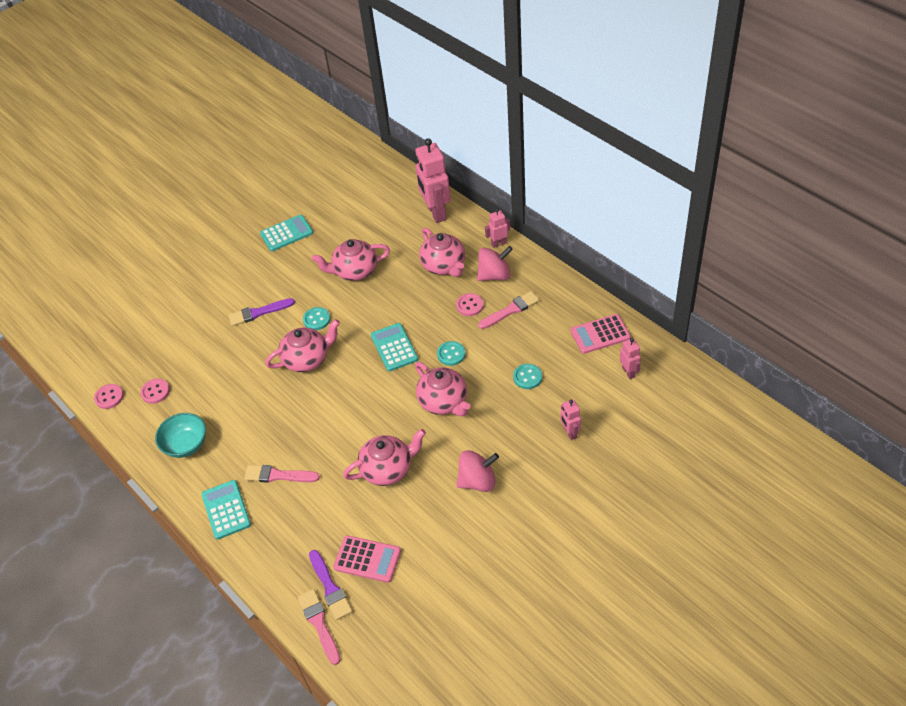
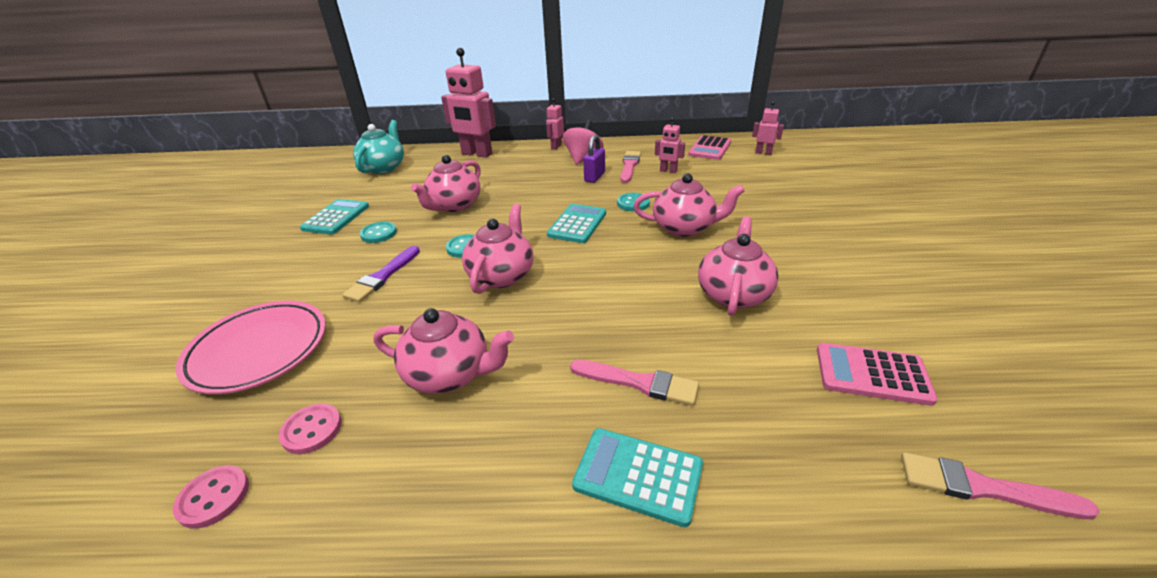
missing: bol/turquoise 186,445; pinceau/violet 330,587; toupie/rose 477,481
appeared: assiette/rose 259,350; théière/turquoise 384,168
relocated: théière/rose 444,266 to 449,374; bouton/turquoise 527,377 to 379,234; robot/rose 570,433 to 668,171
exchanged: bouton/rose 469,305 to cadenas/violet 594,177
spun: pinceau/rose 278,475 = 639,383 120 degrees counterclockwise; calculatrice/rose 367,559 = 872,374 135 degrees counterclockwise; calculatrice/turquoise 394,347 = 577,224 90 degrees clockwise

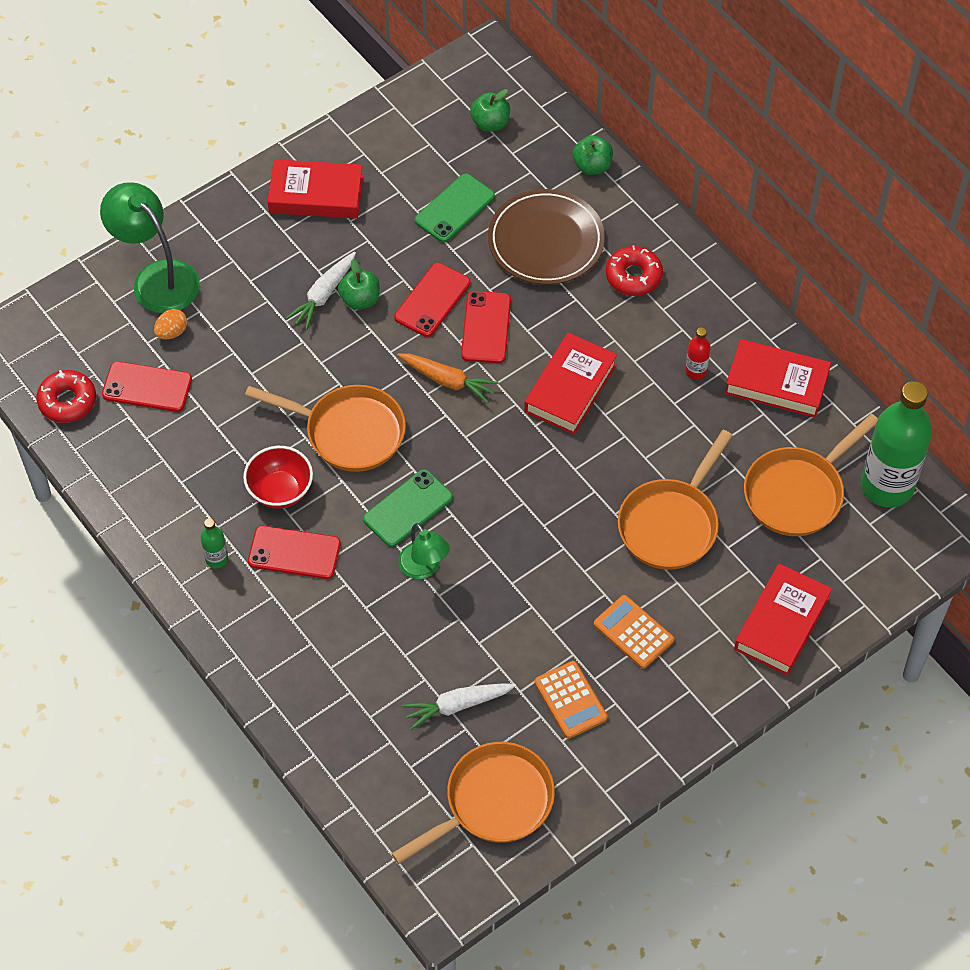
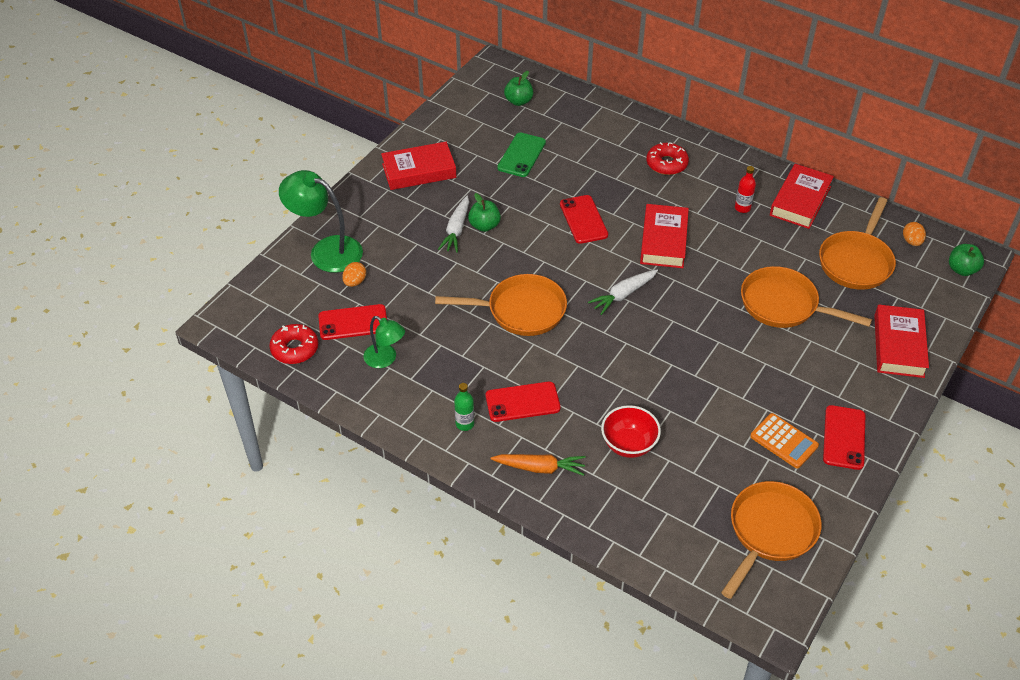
missing: téléphone/vert 408,508; assiette/marron 546,241; calculatrice/orange 633,632
relocated: bol/rouge 280,491 to 628,444; téléphone/rouge 432,300 to 844,437; carotte/orange 447,380 to 540,468; lampe/vert 424,568 to 385,359; carotte/blanc 457,705 to 623,295; pomme/vert 592,166 to 962,269
exchanged: bouteille/vert 887,486 to œuf/orange 911,241
spun: poêle/orange 671,524 = 784,305 105 degrees clockwise; livre/rouge 776,383 = 800,201 60 degrees counterclockwise

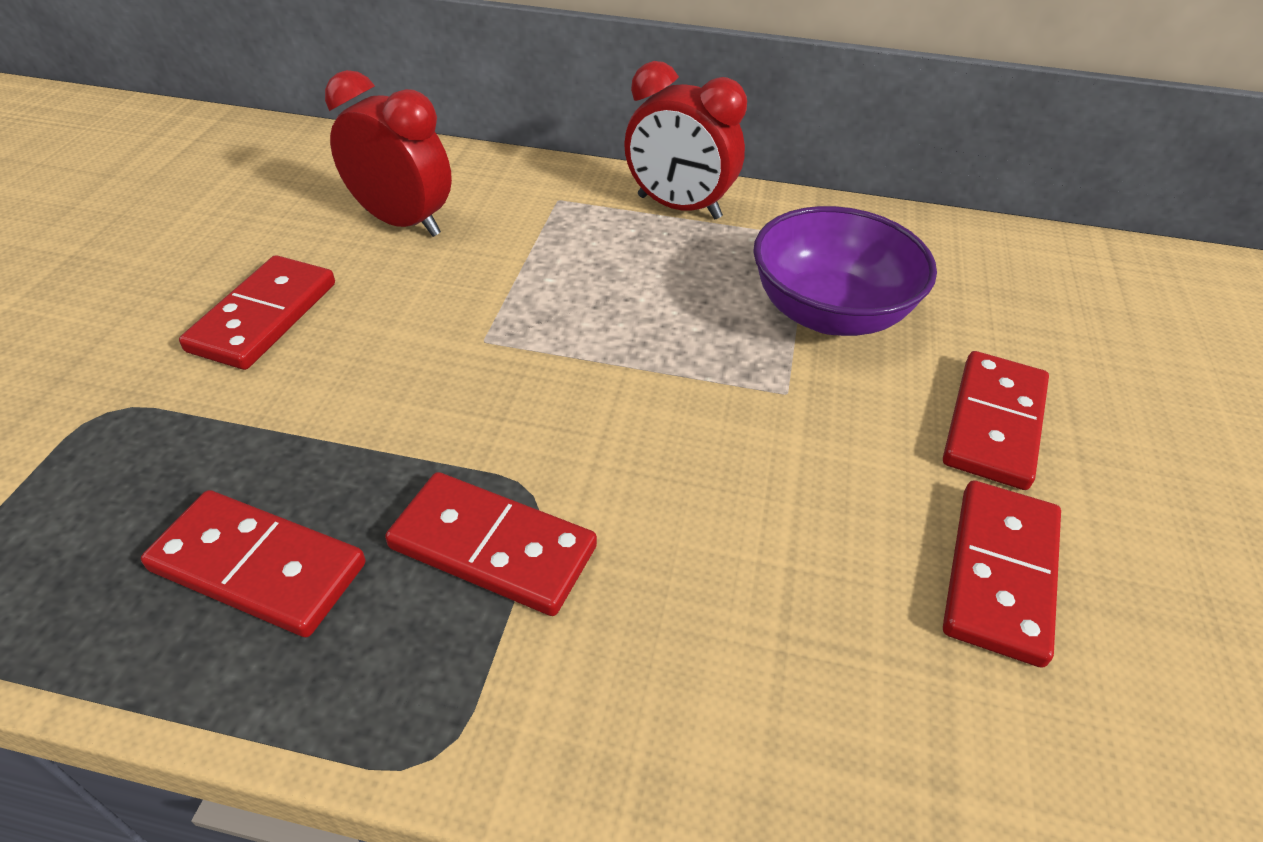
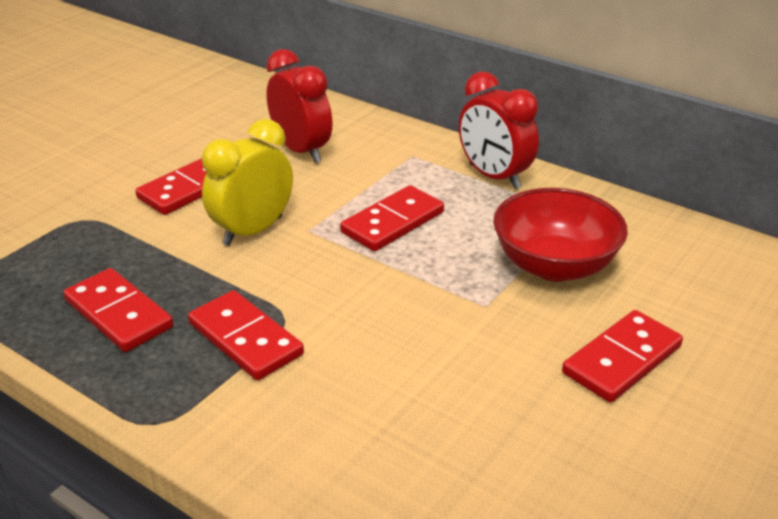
appeared: réveil/jaune 252,231
relocated: domino/rouge 1000,574 to 393,222
colour: bol/violet 829,313 to bol/rouge 554,265

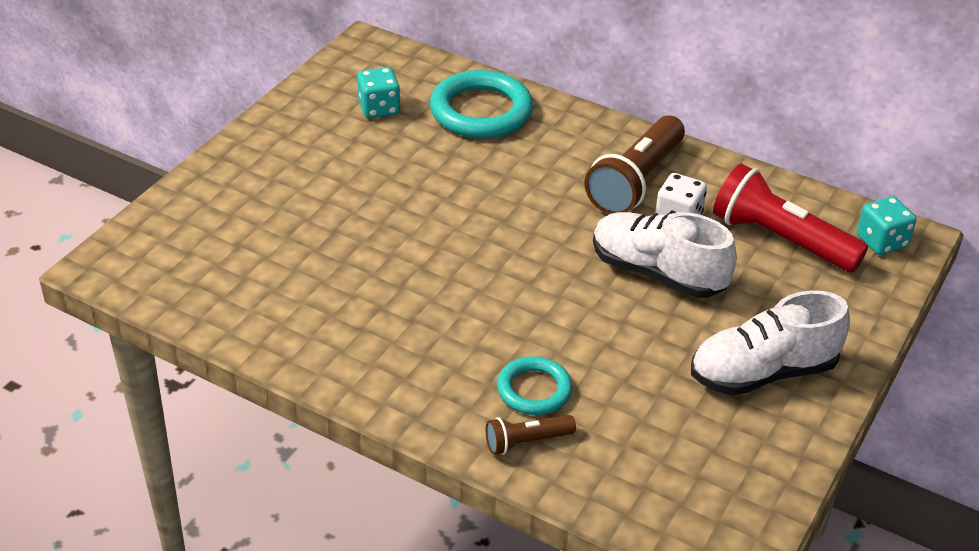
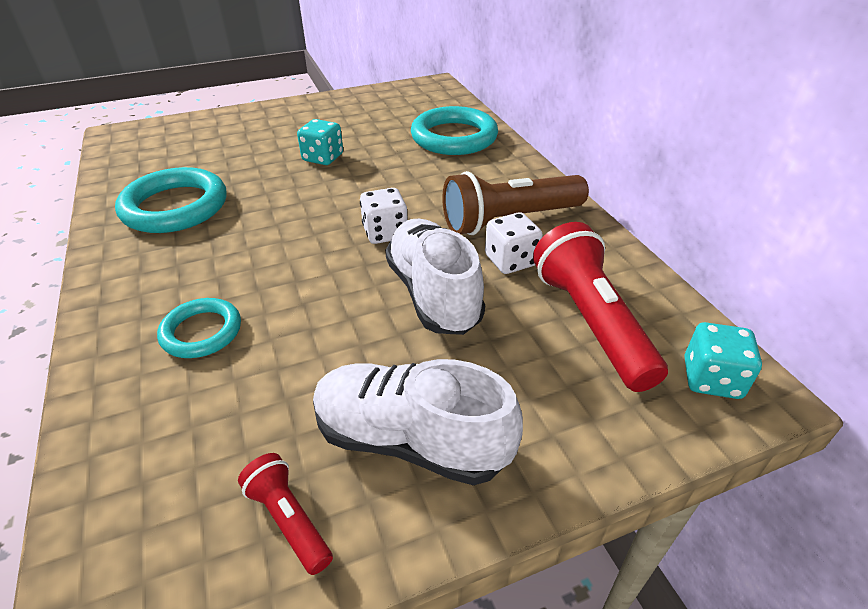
missing: lampe de poche/marron 526,441
appeared: anneau/turquoise 175,207; lampe de poche/rouge 289,519; dé/blanc 385,233
relocated: dé/turquoise 379,108 to 323,158

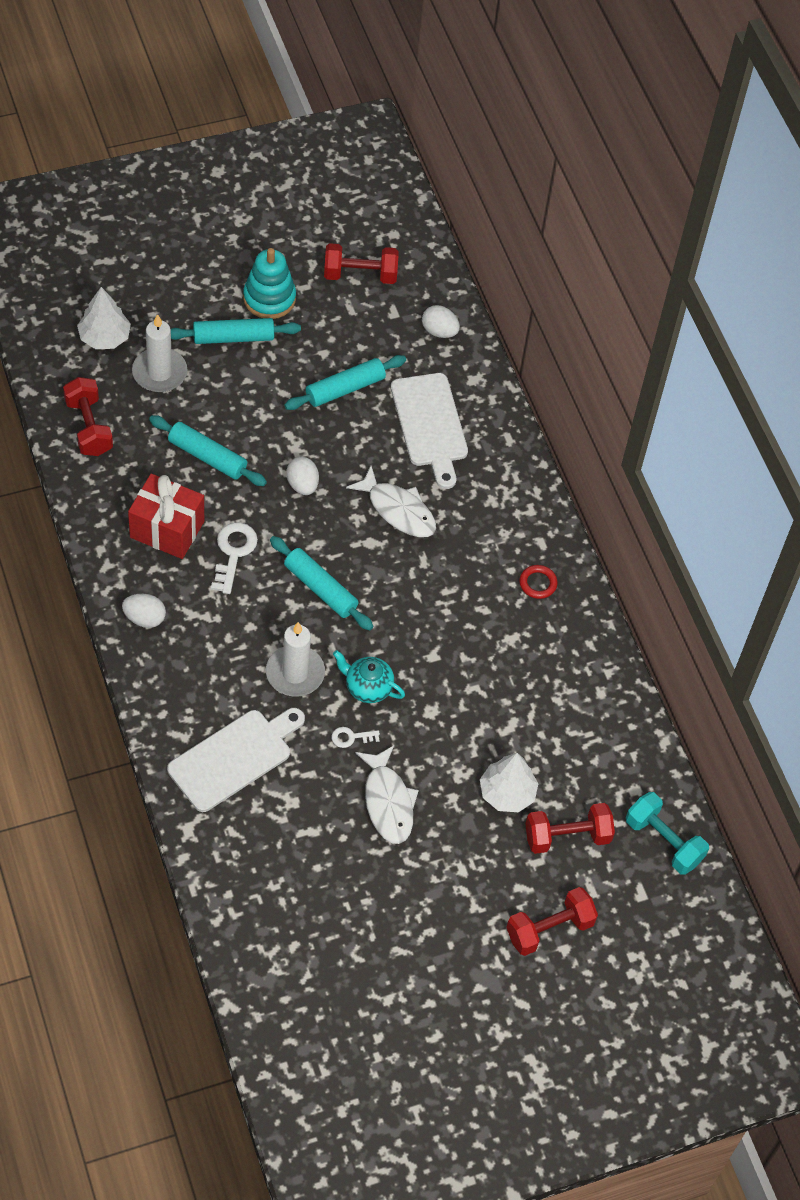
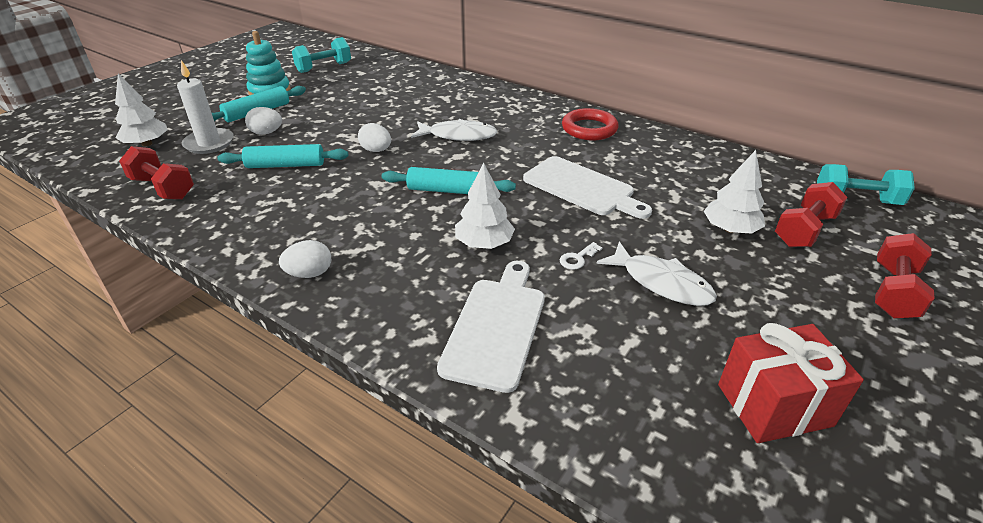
missing: clé/blanc 233,553; rouleau à pâtisserie/turquoise 345,389; théière/turquoise 367,687
relocated: cadeau/rouge 167,529 to 774,405; planche à découper/blanc 430,425 to 582,188; œuf/blanc 439,331 to 266,133
exchanged: bougie/blanc 295,673 to arbre/blanc 484,243
colour: haltère/rouge 360,275 to haltère/turquoise 324,67
size: anneau/rouge 538,583 = 589,129 x1.81

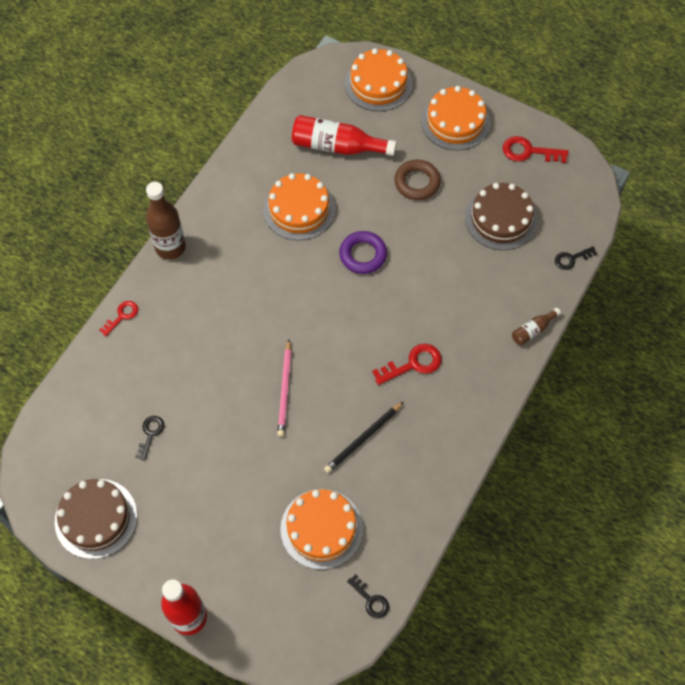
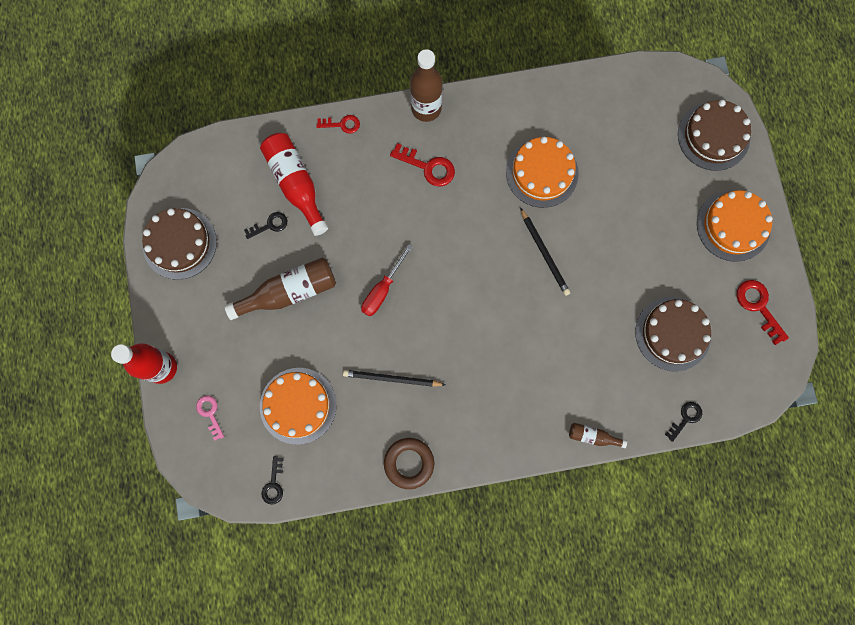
appeared: clé/rose 210,413; bouteille/marron 289,292
relocated: bouteille/rouge 337,146 to 296,184; clé/rouge 413,364 to 428,167; anneau/marron 417,182 to 409,463
exchanged: crayon/rose 285,390 to tournevis/rouge 382,290; anneau/violet 363,255 to crayon/noir 544,253
colour: gâteau/orange 378,83 to gâteau/marron 713,136
spun: clé/noir 571,259 = 685,418 105 degrees clockwise

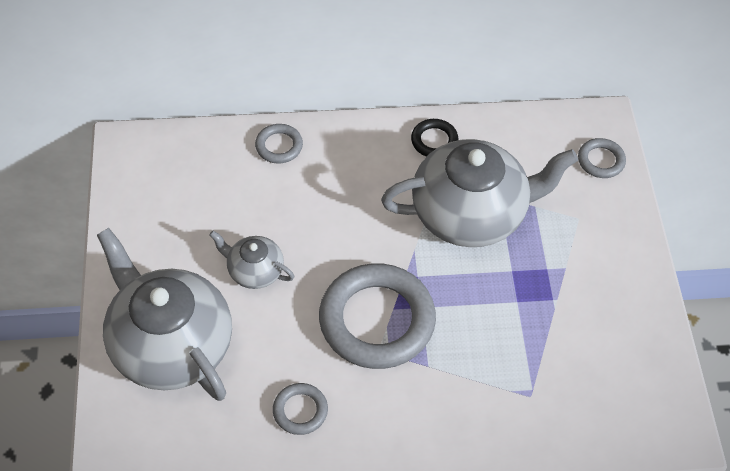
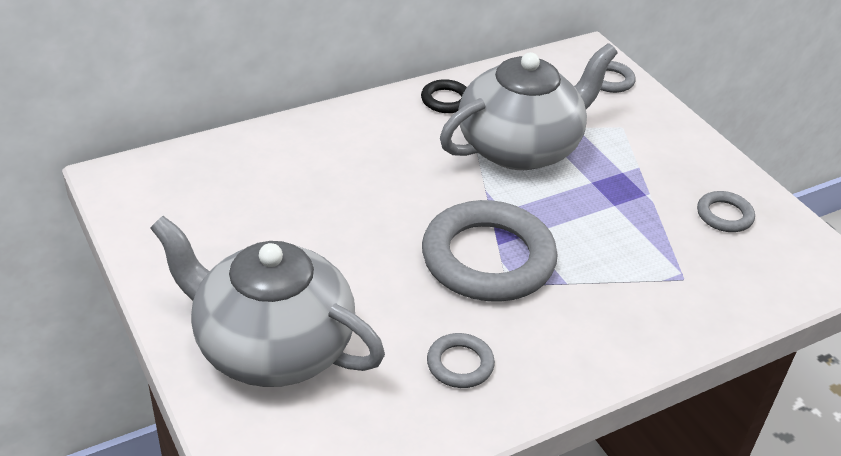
missing: théière/gris 254,271
relocated: anneau/gris 279,146 to 724,215

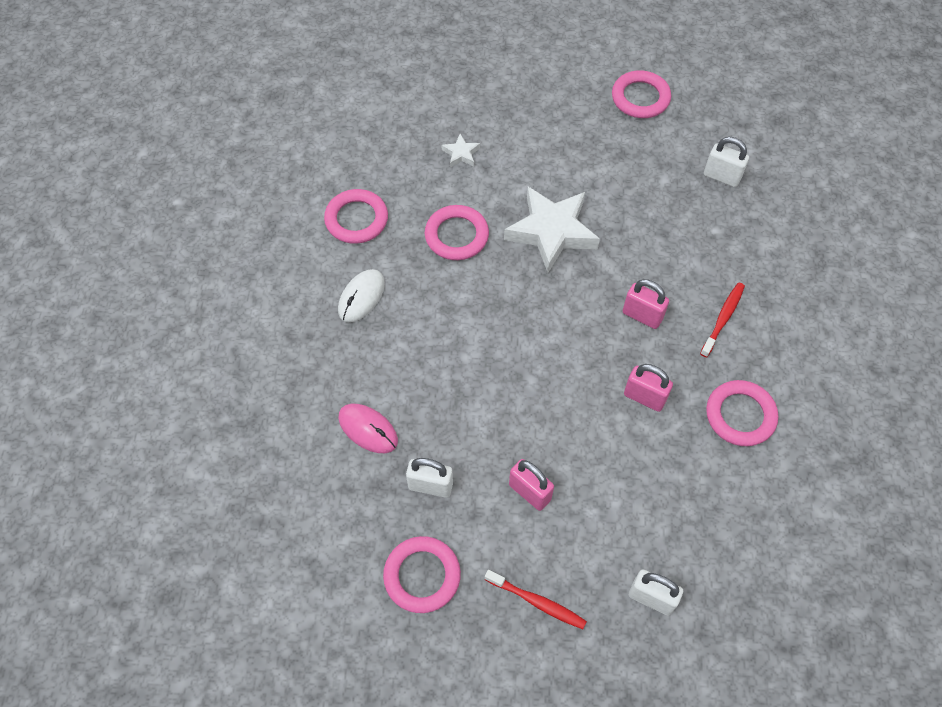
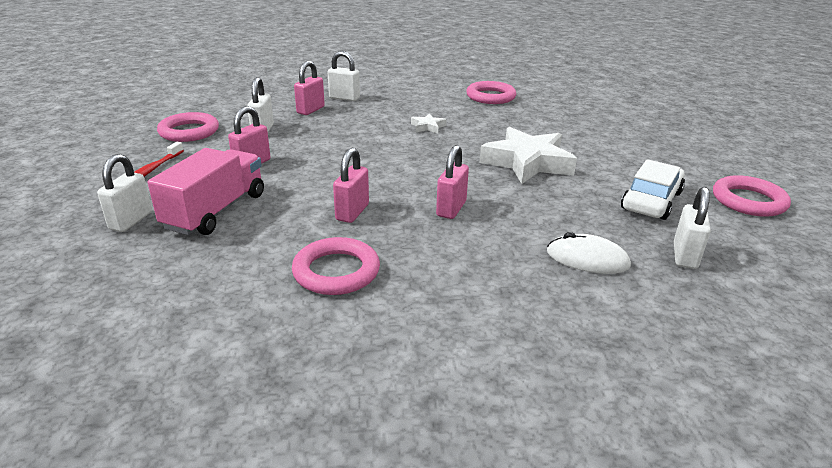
missing: anneau/rose 456,235; brosse à dents/rouge 723,318
appeared: camion/rose 215,211; cadenas/blanc 344,98; voiture/blanc 651,201
relocated: souris/blanc 361,297 to 587,259; étoile/blanc 461,154 to 428,127
exchanged: souris/rose 368,429 to cadenas/rose 310,110

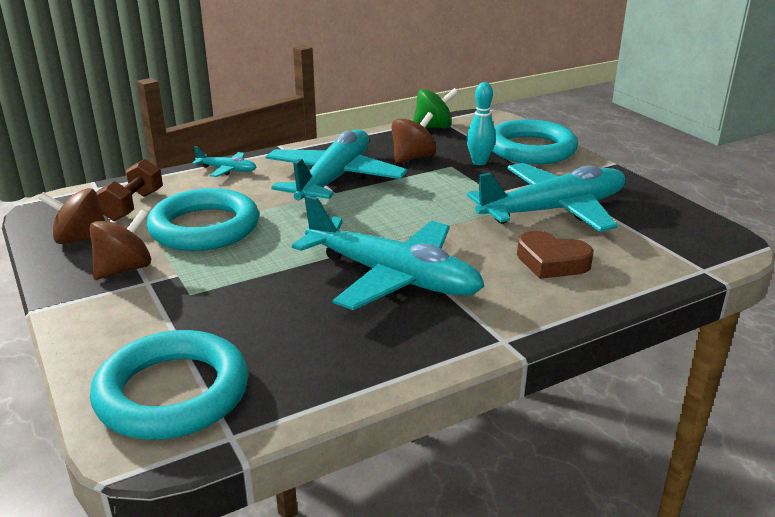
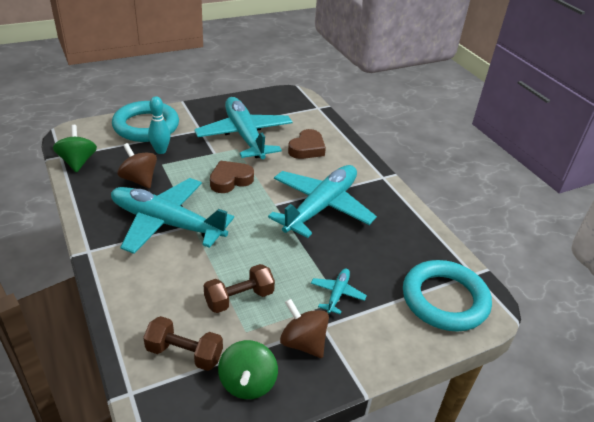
appeared: cœur/marron 230,180
relocated: avion/turquoise 227,170 to 337,294
exchanged: anneau/turquoise 204,227 to haltère/marron 239,298
colour: toupie/marron 81,239 to toupie/vert 247,383

